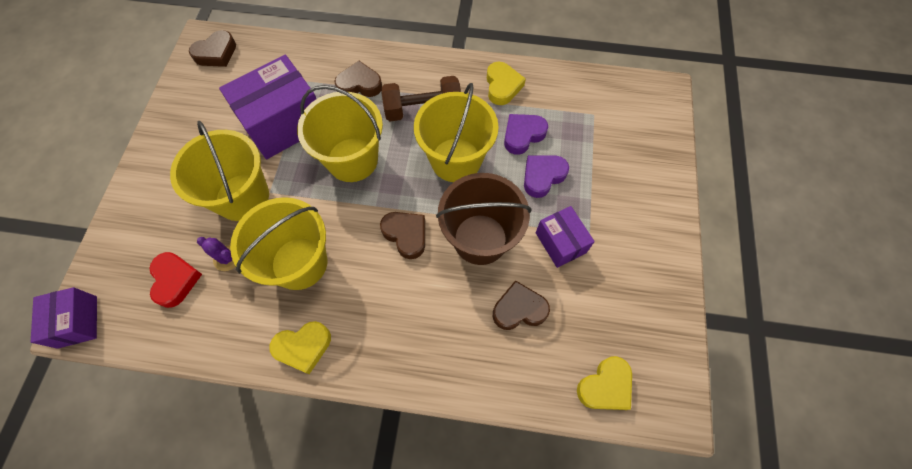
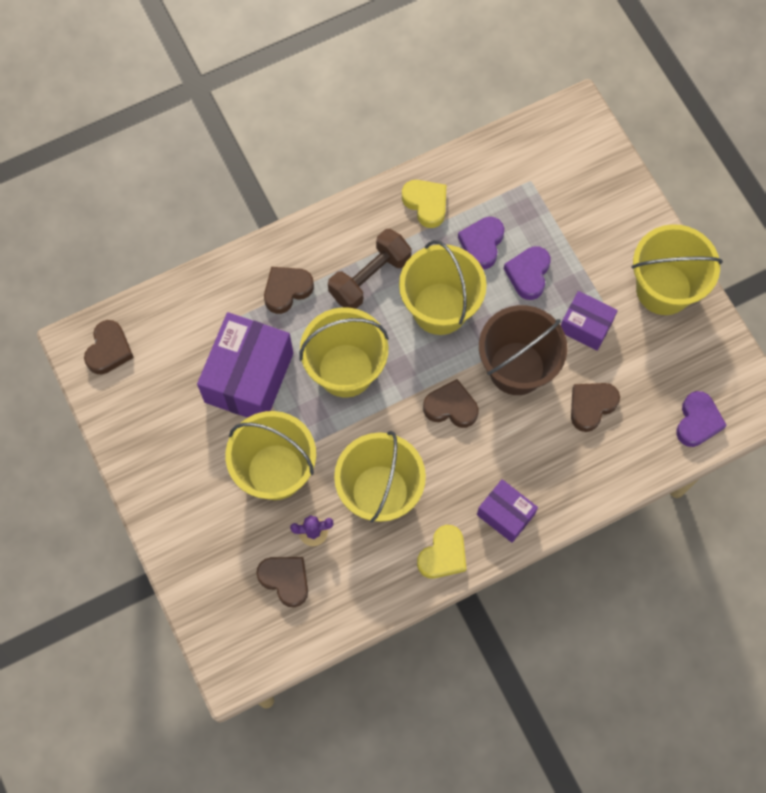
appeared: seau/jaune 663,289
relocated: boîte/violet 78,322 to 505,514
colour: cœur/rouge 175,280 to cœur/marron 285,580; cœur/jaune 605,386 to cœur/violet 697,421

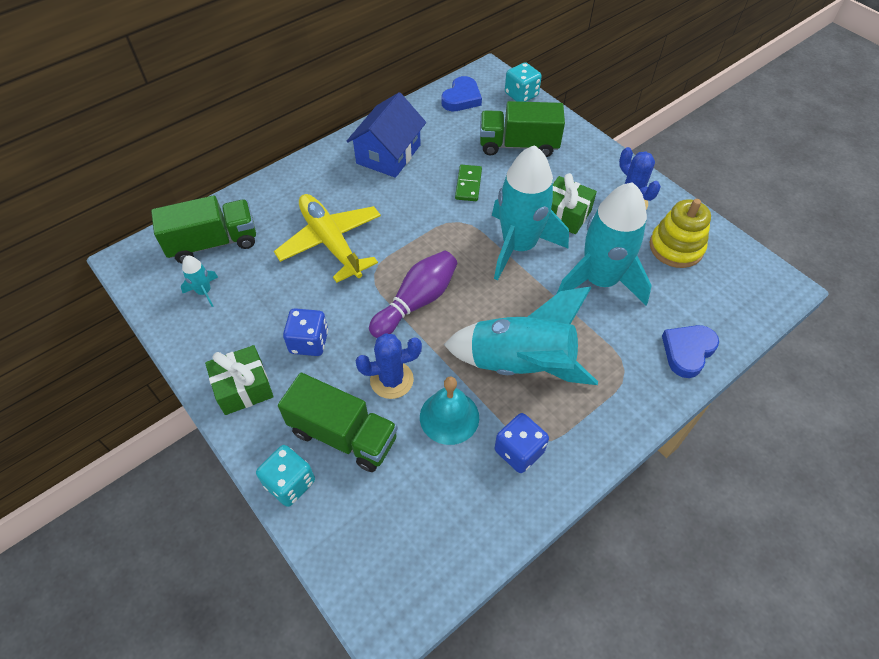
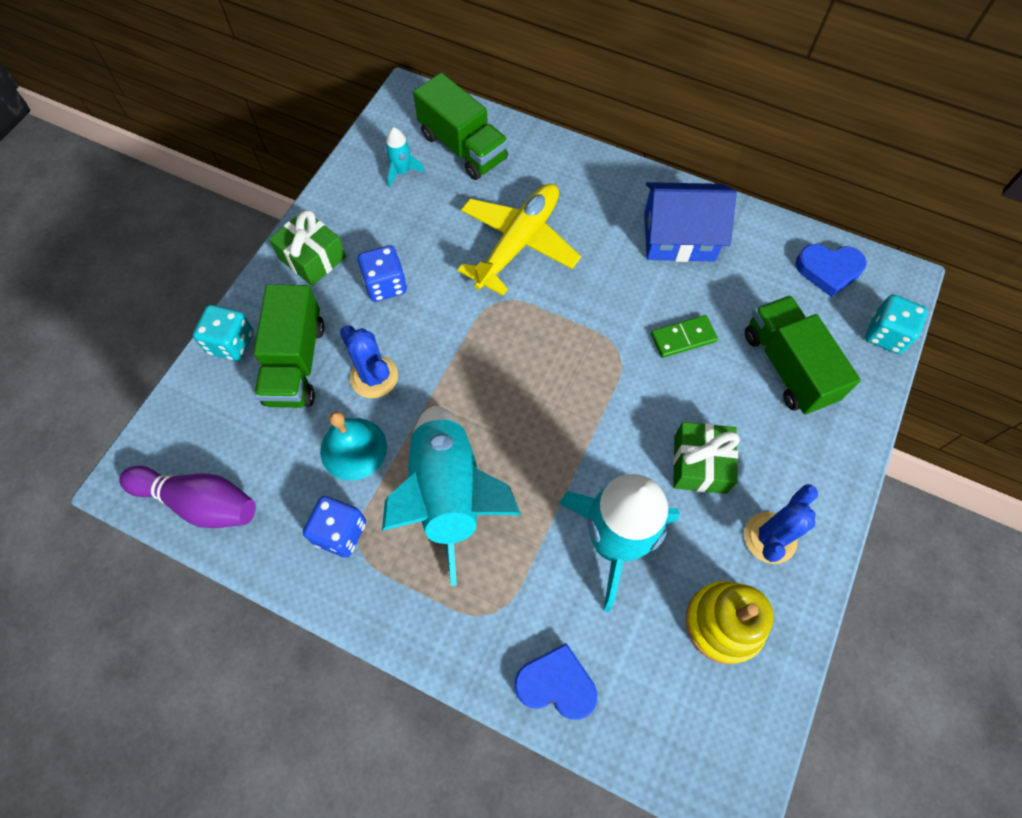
missing: fusée/turquoise 519,246
relocated: quille/violet 416,302 to 200,502

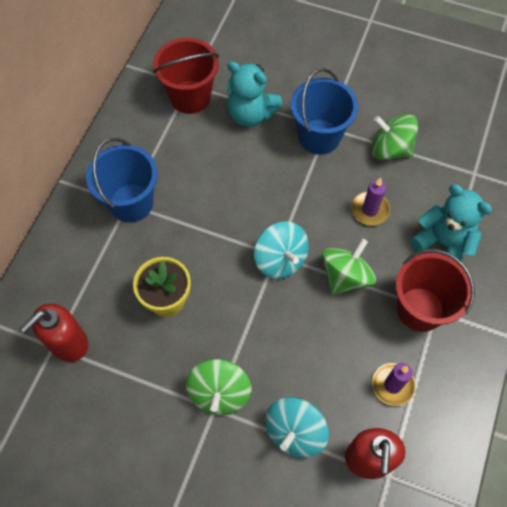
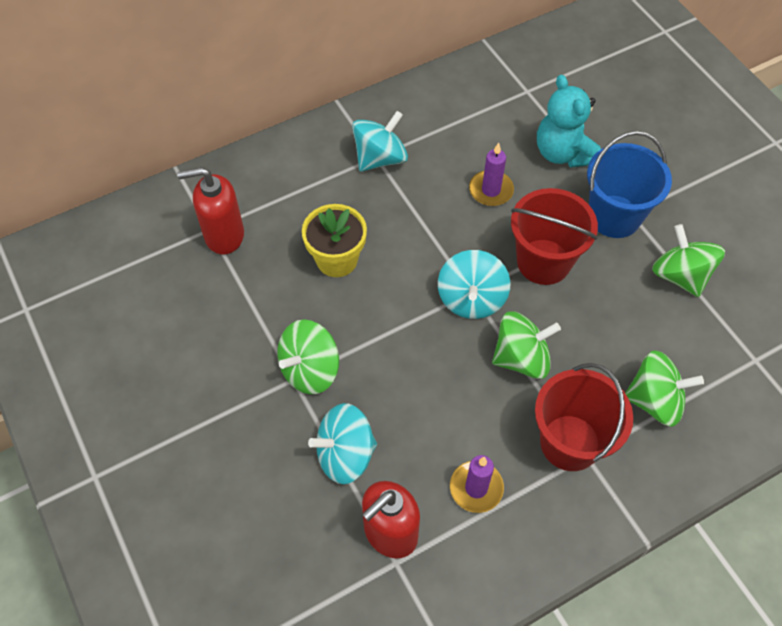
relocated: seau/rouge 190,97 to 543,262; bougie/violet 370,210 to 491,190
exchanged: seau/bleu 131,203 to toupie/turquoise 380,158; ours en peluche/turquoise 443,243 to toupie/vert 654,400

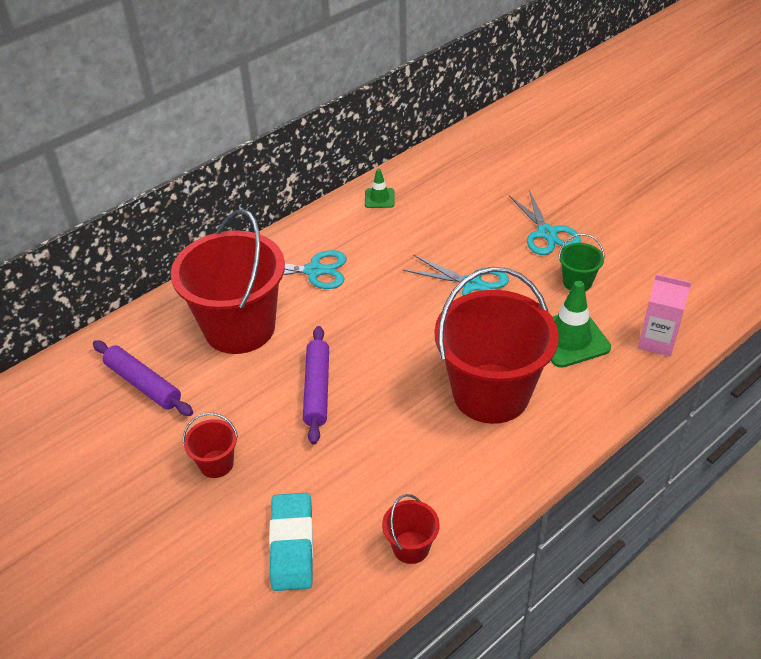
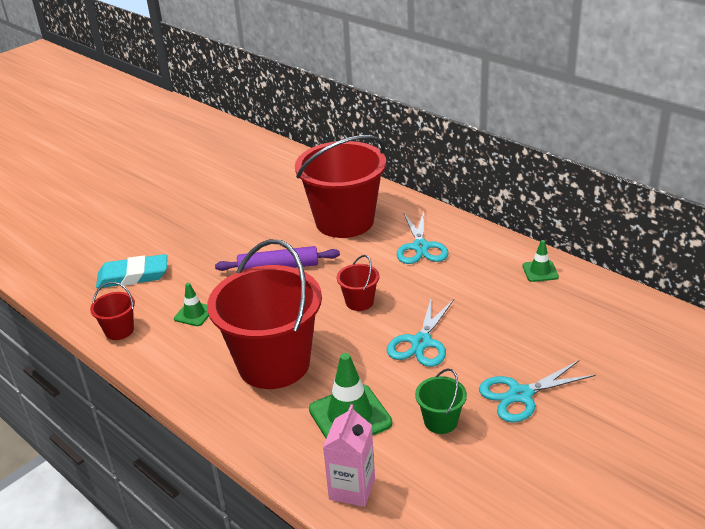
missing: rouleau à pâtisserie/violet 143,384
appeared: cône de chantier/vert 194,314
relocated: seau/rouge 216,464 to 359,302

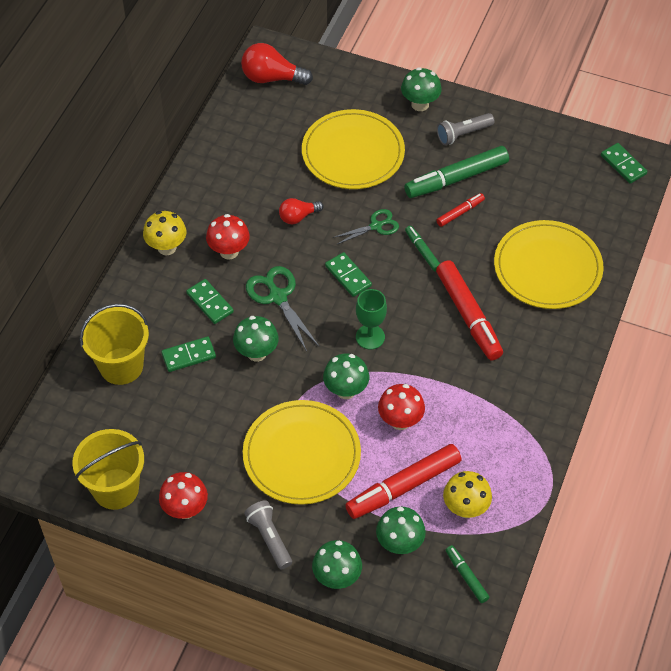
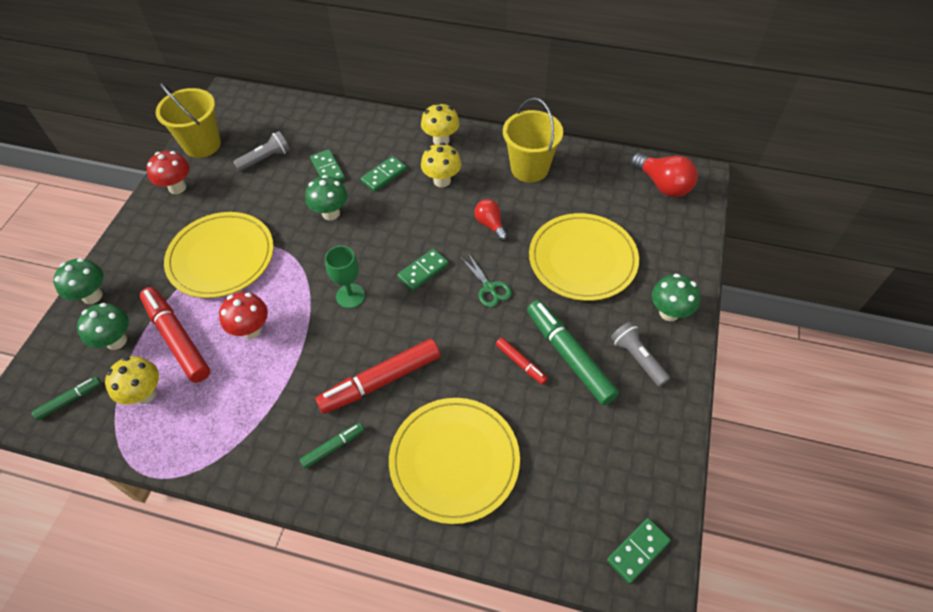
missing: ciseaux/vert 278,297; champignon/vert 346,390
relocated: seau/jaune 121,366 to 529,168; lampe de poche/gris 269,538 to 266,159; feutre/vert 422,251 to 333,447
colour: champignon/rouge 229,251 to champignon/jaune 442,180
spun: ampoule/rouge 272,78 = 662,185 135 degrees clockwise

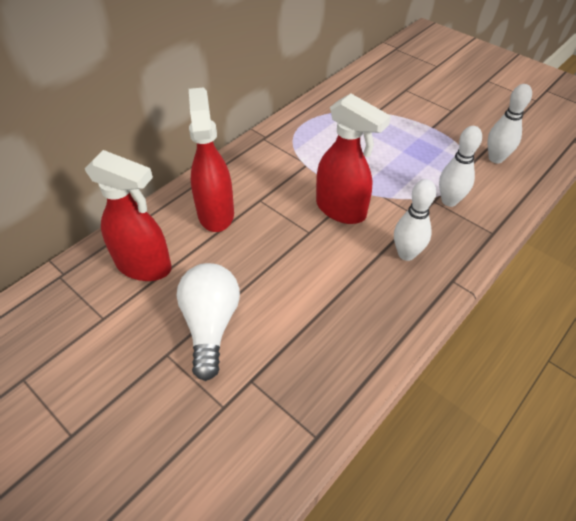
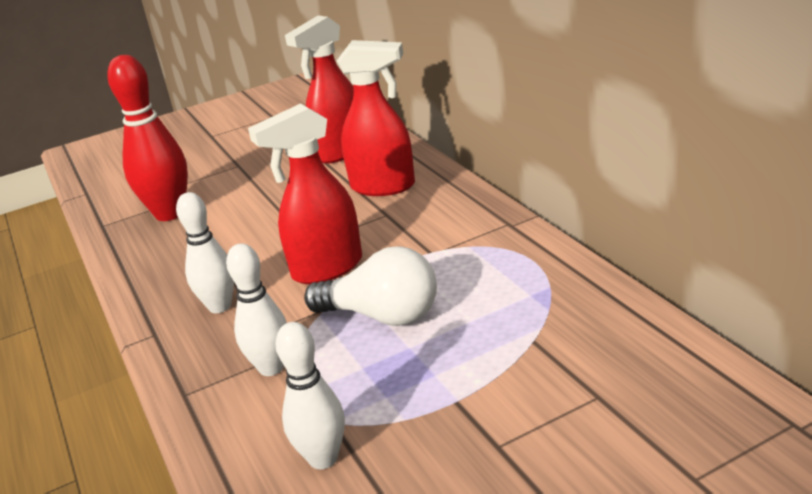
appeared: quille/rouge 170,213
relocated: ampoule/blanc 211,325 to 382,316

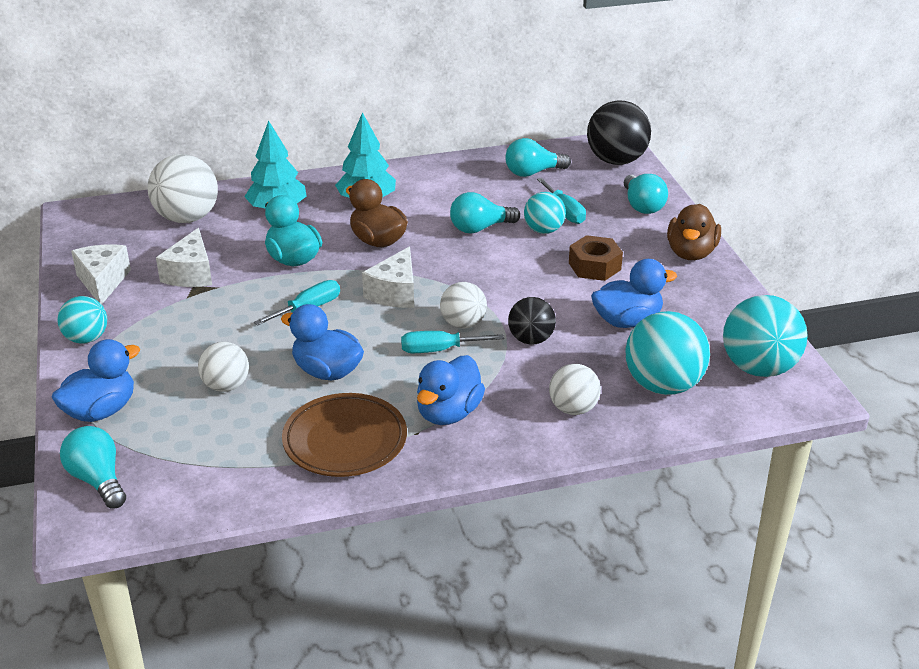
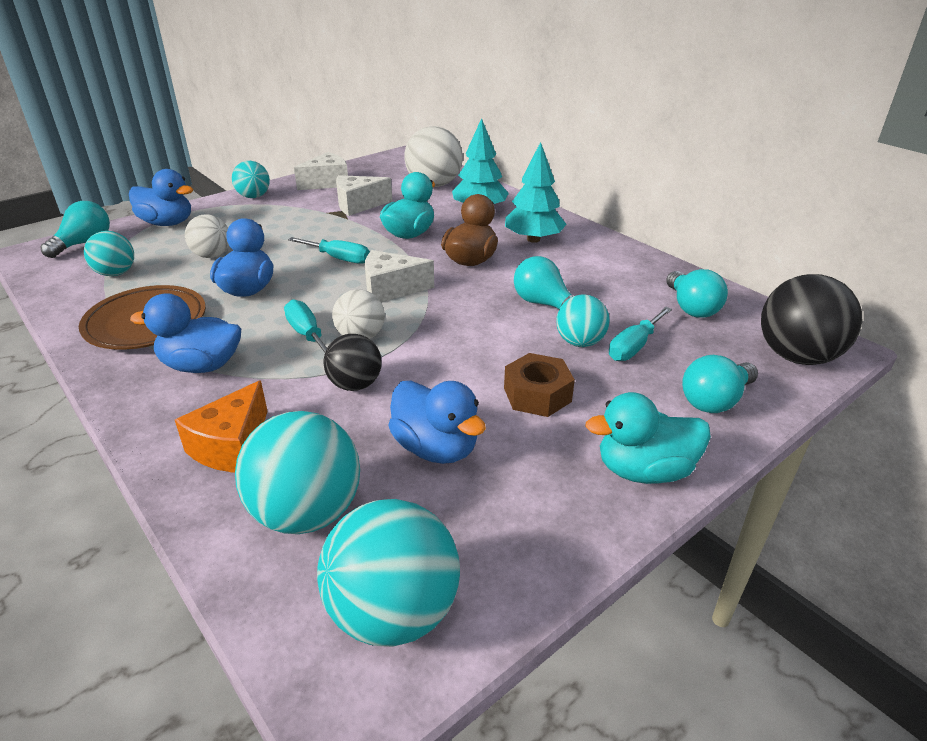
appeared: balle/turquoise 116,273
exchanged: balle/blanc 573,409 to fromage/orange 232,446
colour: canard/marron 691,253 to canard/turquoise 644,470
spun: ampoule/turquoise 532,173 = 691,308 150 degrees counterclockwise

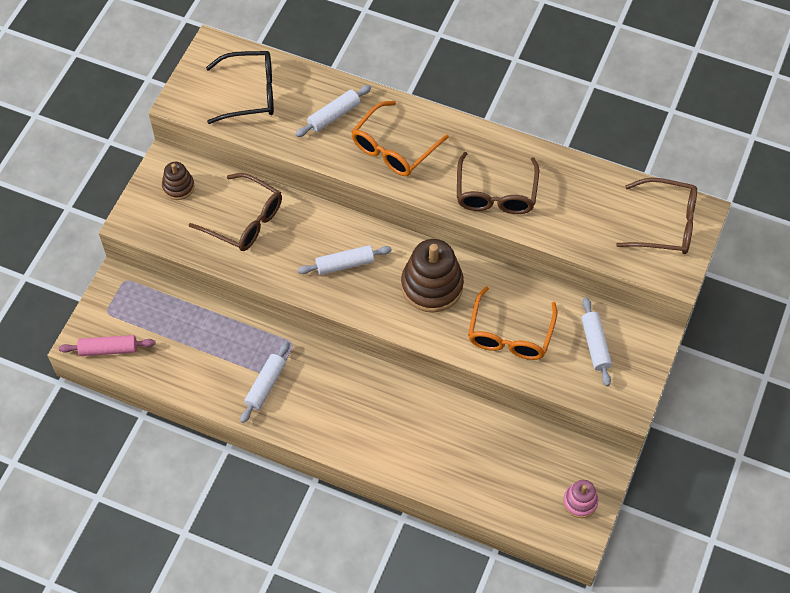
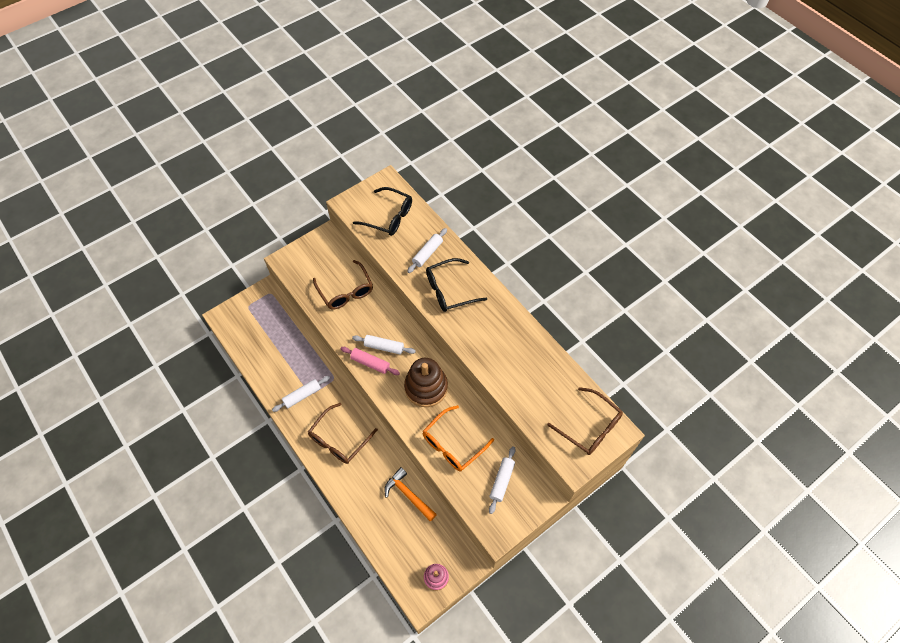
missing: jouet à empiler/marron 178,186
appeared: marteau/orange 408,495
relocated: rouleau à pâtisserie/rose 108,349 to 370,363; lunettes/marron 496,193 to 339,440
colour: lunettes/orange 394,148 to lunettes/noir 449,290
spun: rouleau à pâtisserie/blanc 334,116 = 427,253 45 degrees counterclockwise

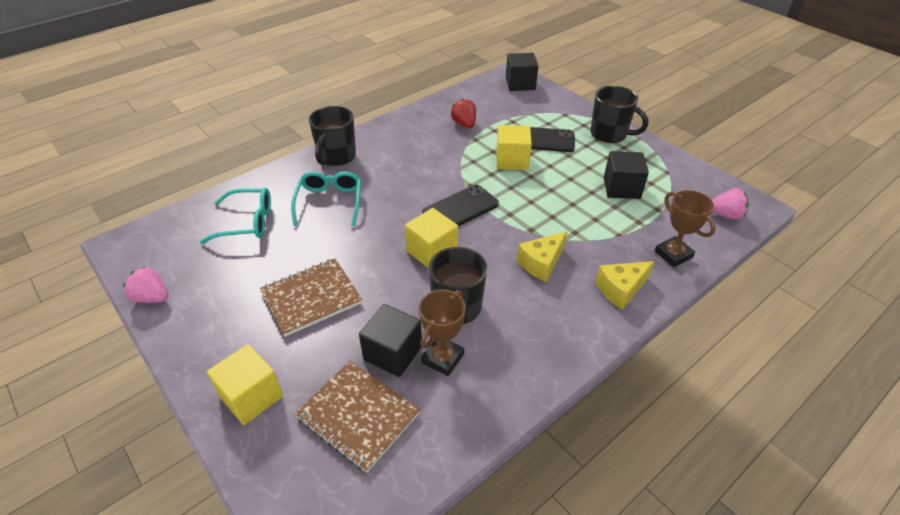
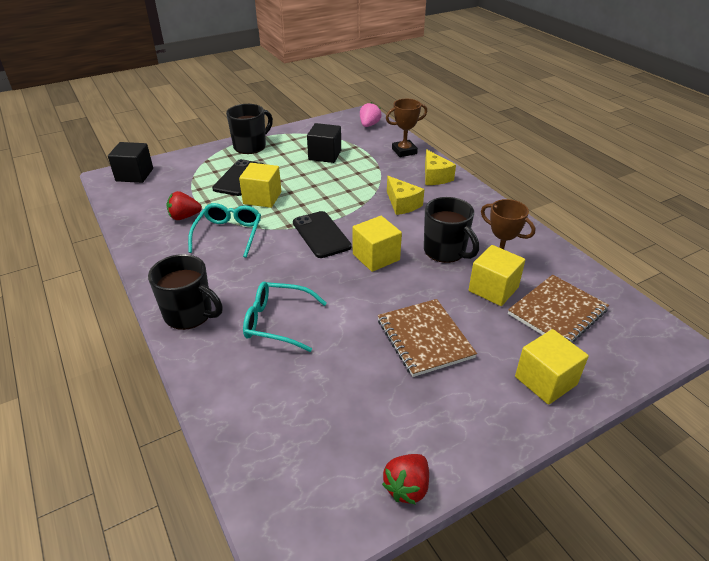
relocated: lunettes/turquoise 247,222 to 228,234
colour: fraise/rose 152,297 to fraise/rouge 407,487; cube/noir 393,353 to cube/jaune 493,289

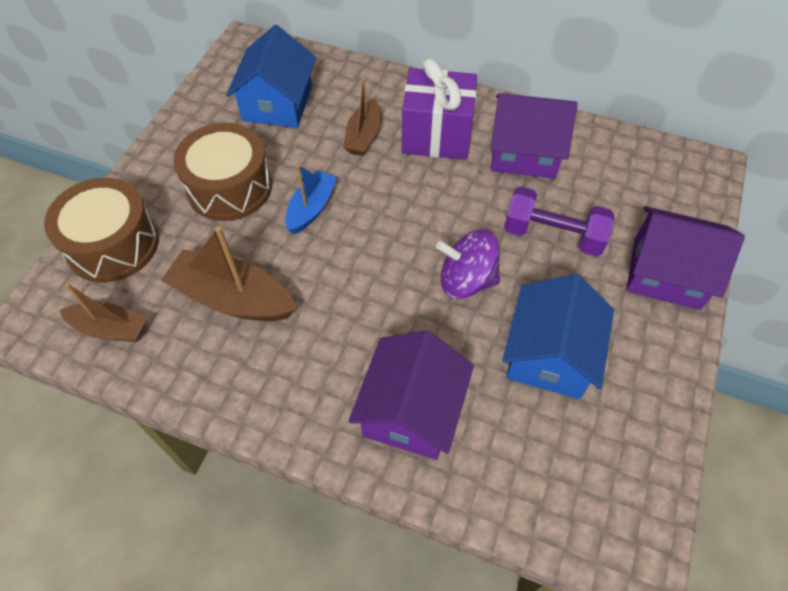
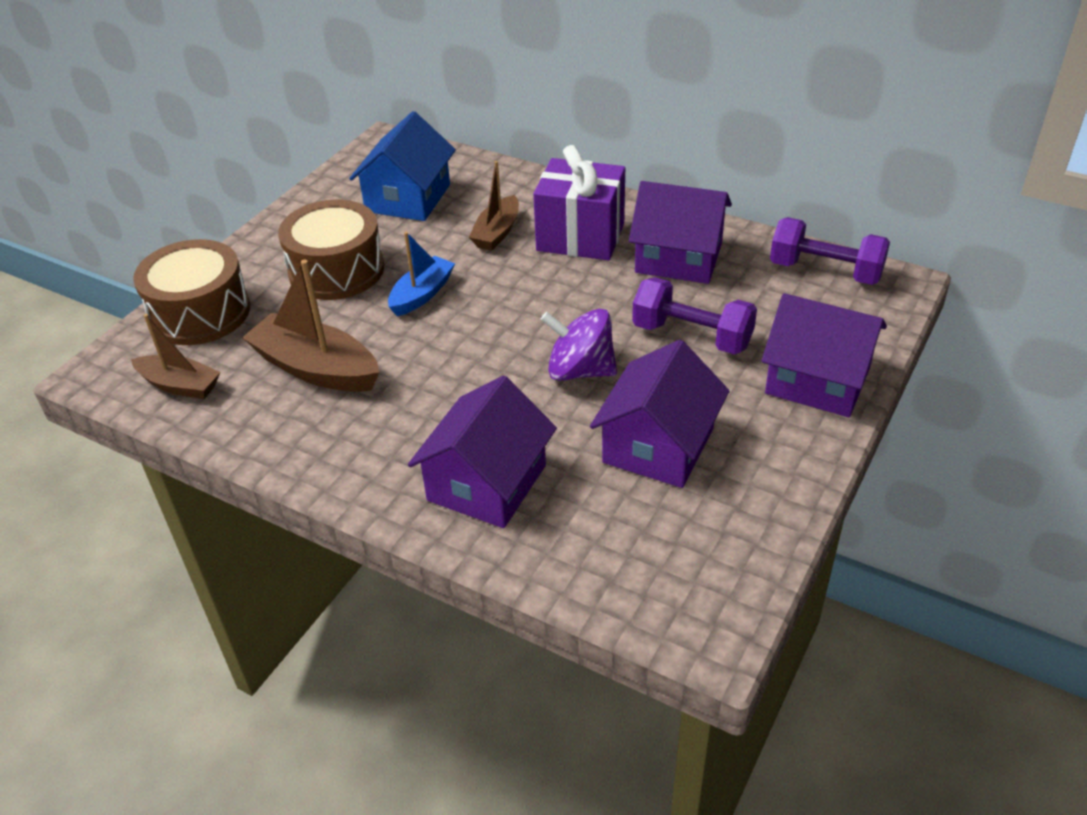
appeared: haltère/violet 825,271
colour: maison/bleu 549,355 to maison/violet 658,445

